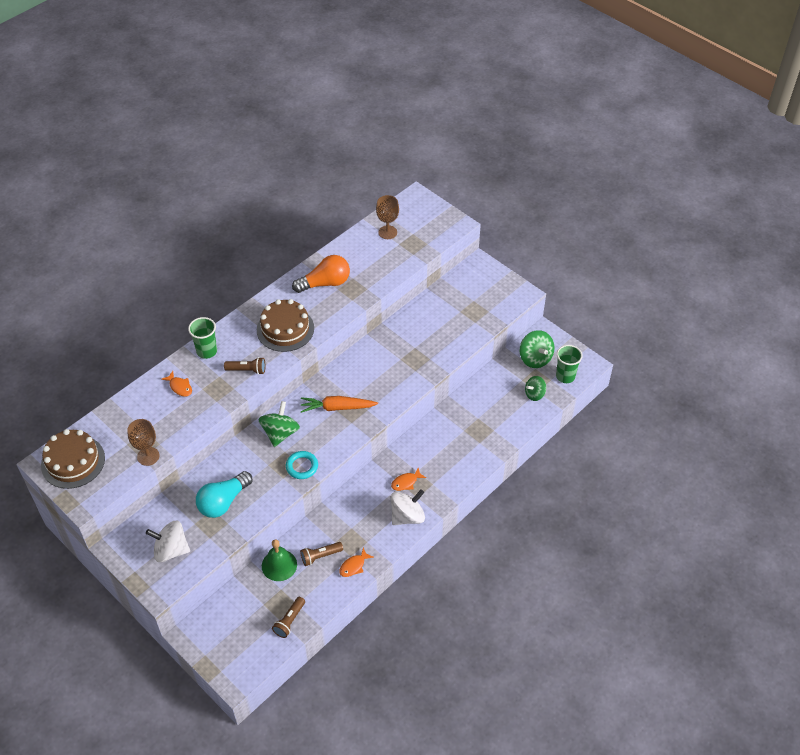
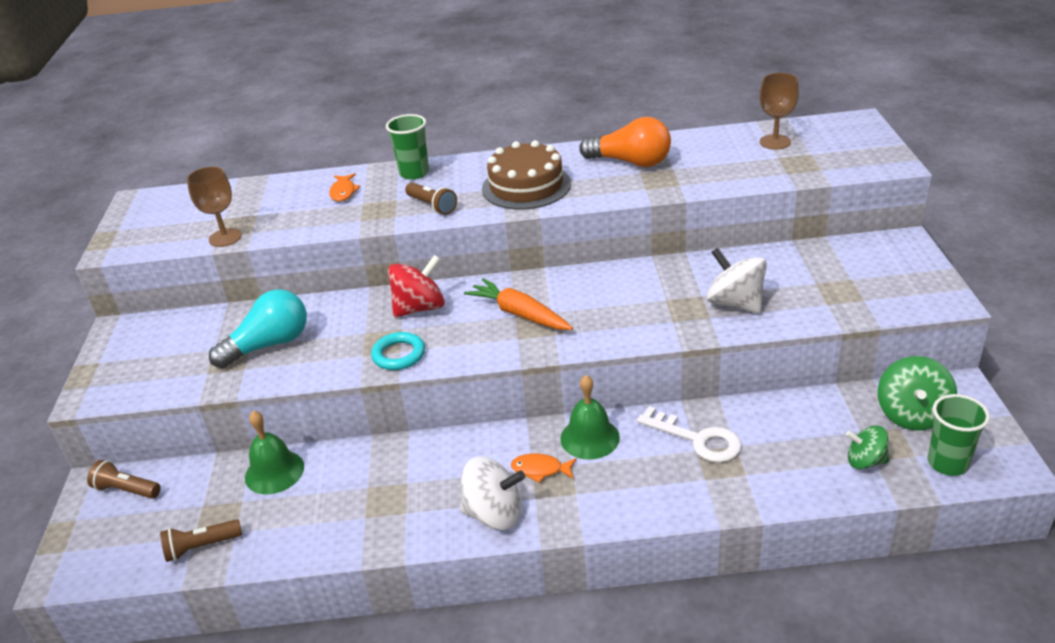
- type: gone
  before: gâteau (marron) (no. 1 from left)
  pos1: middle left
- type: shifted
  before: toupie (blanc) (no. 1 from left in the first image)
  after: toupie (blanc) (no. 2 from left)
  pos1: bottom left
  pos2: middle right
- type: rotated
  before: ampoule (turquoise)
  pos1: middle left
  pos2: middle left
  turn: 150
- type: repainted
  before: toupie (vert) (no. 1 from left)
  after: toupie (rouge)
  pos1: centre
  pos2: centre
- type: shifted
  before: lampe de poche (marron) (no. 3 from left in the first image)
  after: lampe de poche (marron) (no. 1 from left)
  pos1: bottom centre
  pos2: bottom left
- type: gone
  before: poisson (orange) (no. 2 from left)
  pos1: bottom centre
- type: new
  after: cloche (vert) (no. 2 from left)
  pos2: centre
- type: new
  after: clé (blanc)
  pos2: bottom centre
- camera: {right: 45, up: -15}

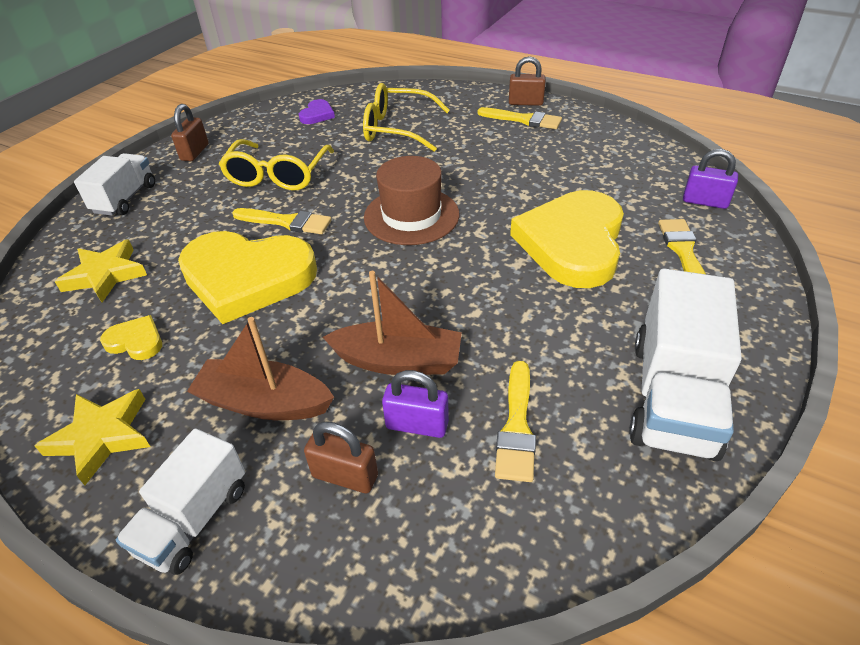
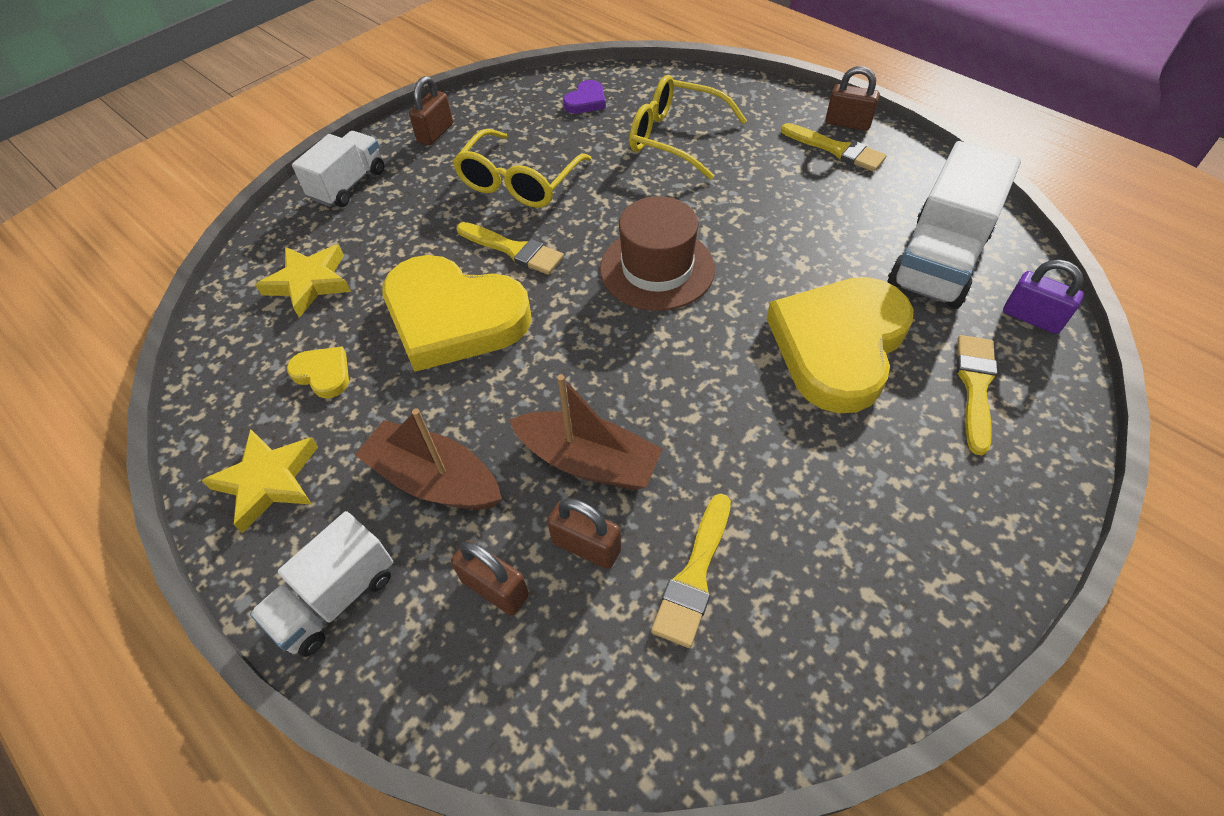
- type: repainted
  before: cadenas (violet) (no. 1 from left)
  after: cadenas (marron) (no. 3 from left)
  pos1: centre
  pos2: centre
- type: shifted
  before: camion (blanc) (no. 3 from left)
  pos1: middle right
  pos2: top right
- camera: {right: 15, up: 10}

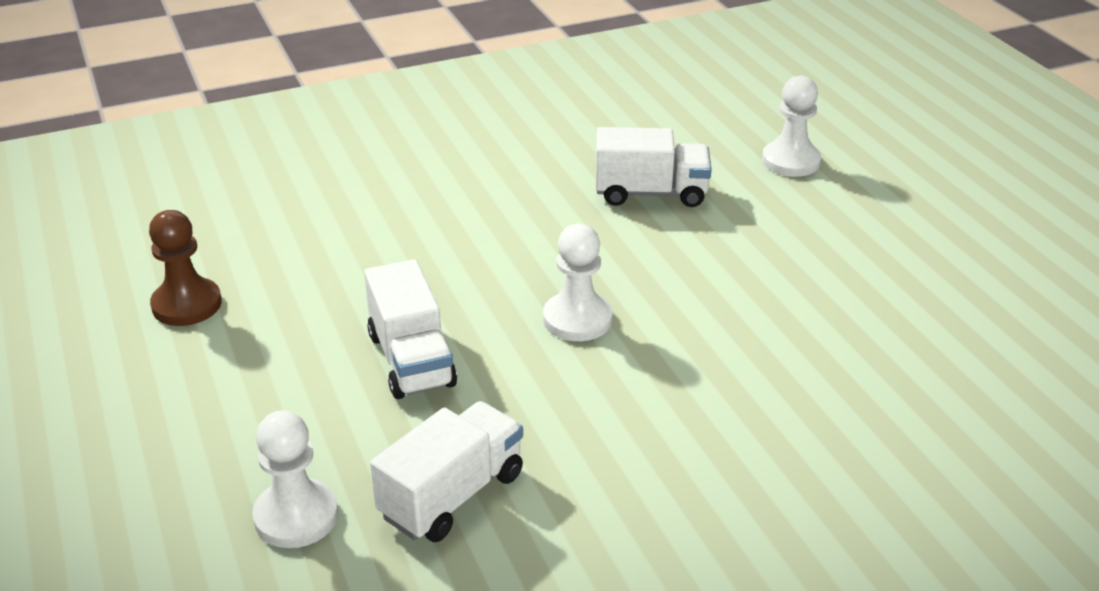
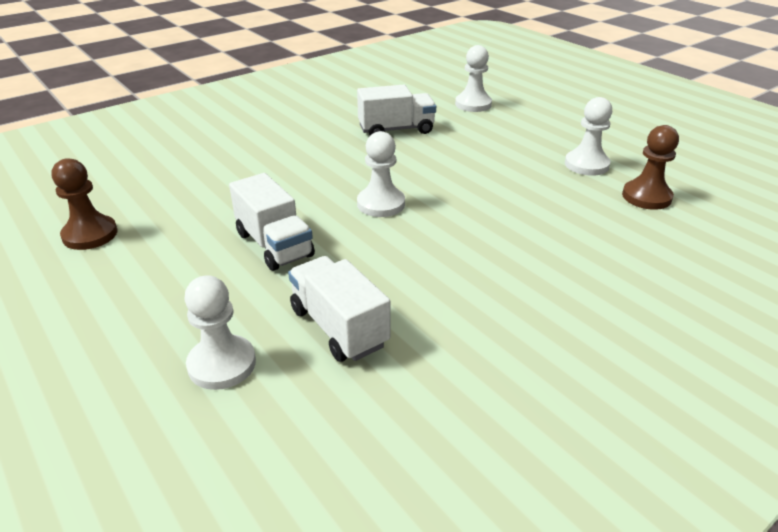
- type: rotated
  before: camion (blanc) (no. 2 from left)
  pos1: bottom centre
  pos2: centre
  turn: -60
- type: new
  after: pion (blanc) (no. 4 from left)
  pos2: top right
- type: new
  after: pion (marron) (no. 2 from left)
  pos2: top right
- camera: {right: -15, up: 0}

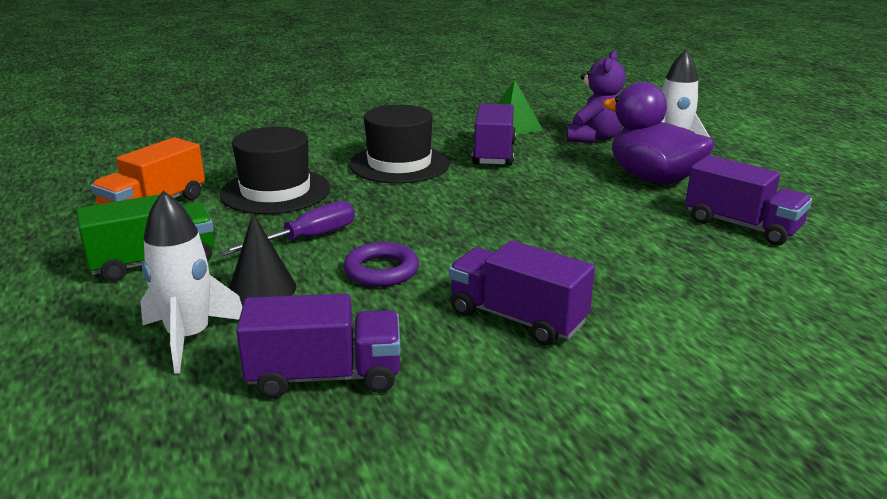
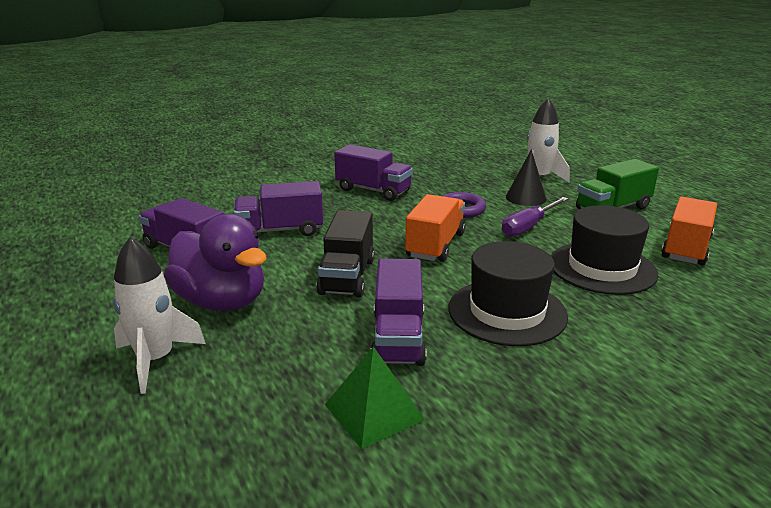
- type: shifted
  before: camion (violet) (no. 1 from left in the first image)
  after: camion (violet) (no. 2 from left)
  pos1: bottom centre
  pos2: centre
- type: gone
  before: ours en peluche (violet)
  pos1: top right
- type: new
  after: camion (noir)
  pos2: centre
- type: new
  after: camion (orange) (no. 1 from left)
  pos2: centre
- camera: {right: 175, up: 0}

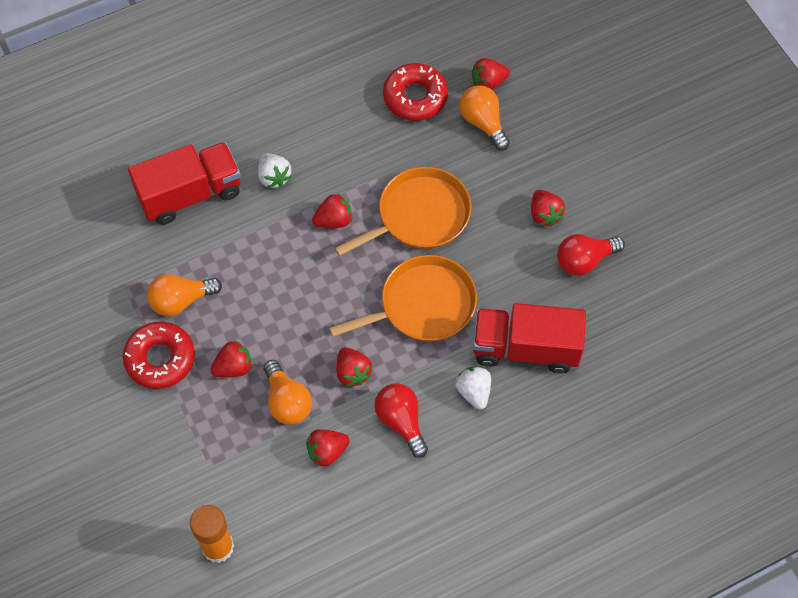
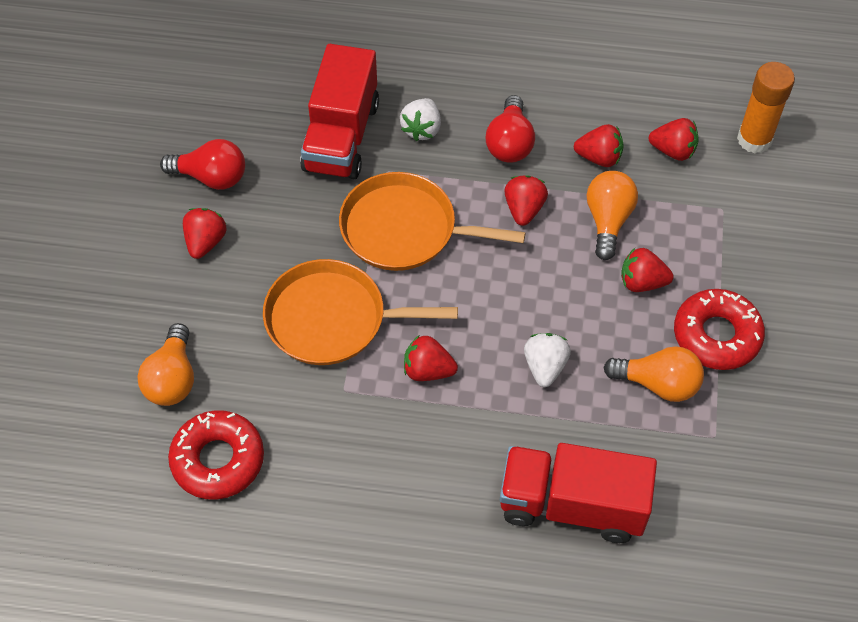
- type: shifted
  before: fraise (blanc) (no. 1 from left in the first image)
  after: fraise (blanc) (no. 2 from left)
  pos1: top centre
  pos2: centre
- type: shifted
  before: fraise (rouge) (no. 5 from left in the first image)
  after: fraise (rouge) (no. 6 from left)
  pos1: top centre
  pos2: top right
- type: rotated
  before: camion (rouge) (no. 2 from left in the first image)
  pos1: centre
  pos2: top centre
  turn: 60
- camera: {right: -145, up: -5}

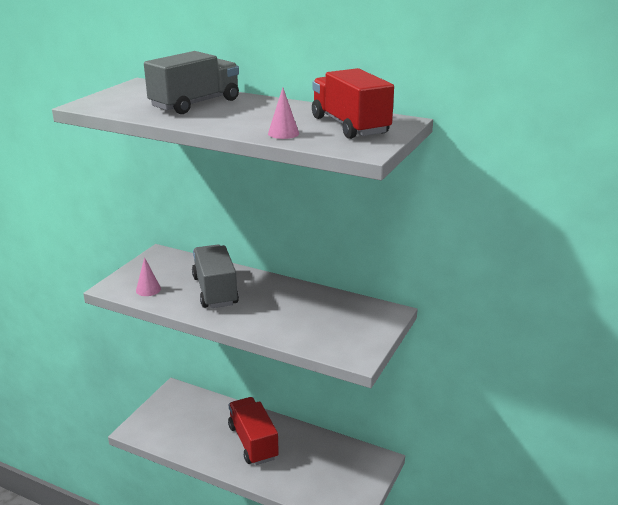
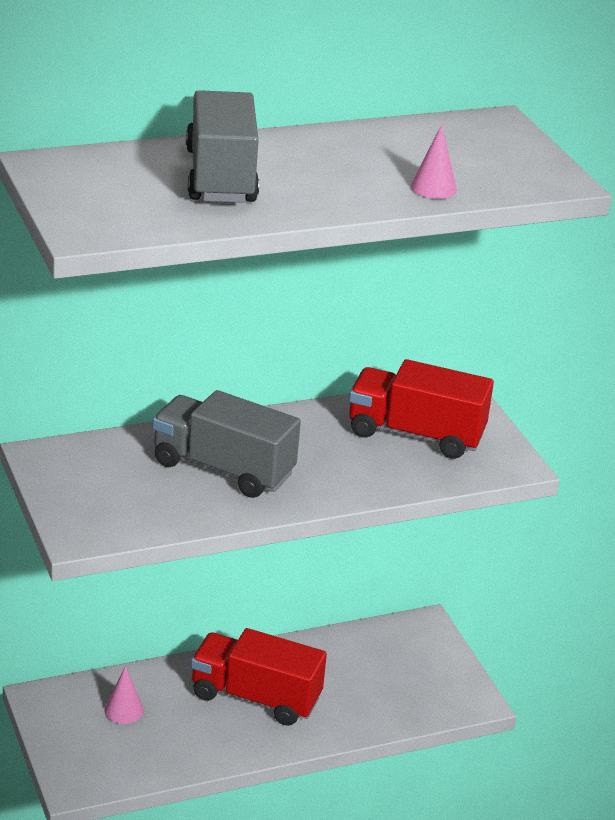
- type: shifted
  before: cône (rose) (no. 1 from left)
  pos1: middle left
  pos2: bottom left
- type: shifted
  before: camion (rouge) (no. 2 from left)
  pos1: top centre
  pos2: middle right
- camera: {right: -50, up: 5}

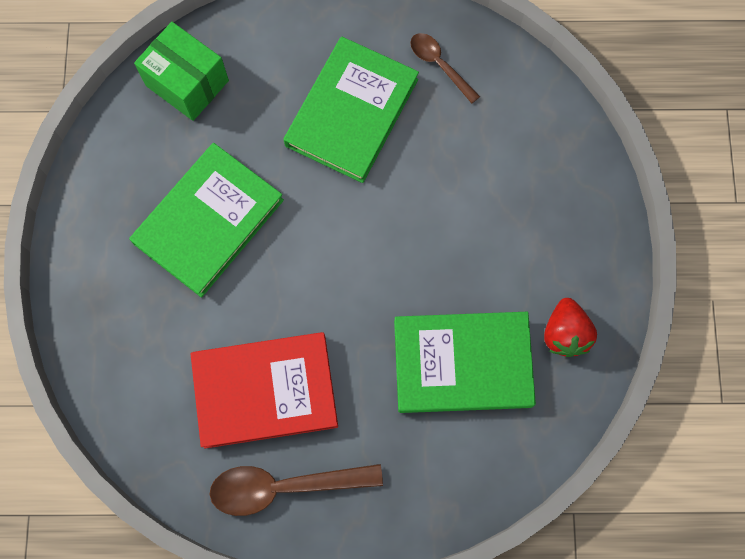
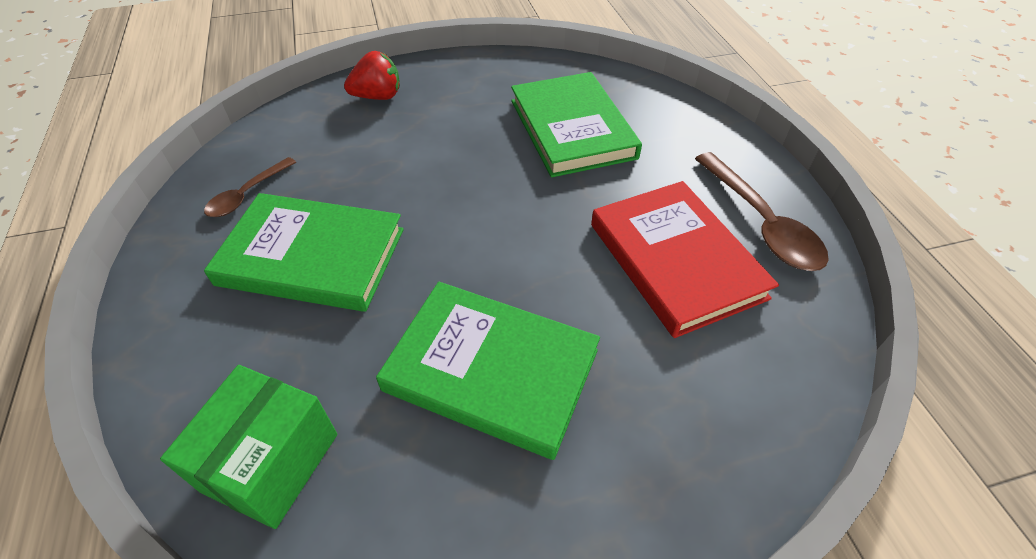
- type: shifted
  before: fraise (rouge)
  pos1: middle right
  pos2: top centre
- camera: {right: -105, up: -25}

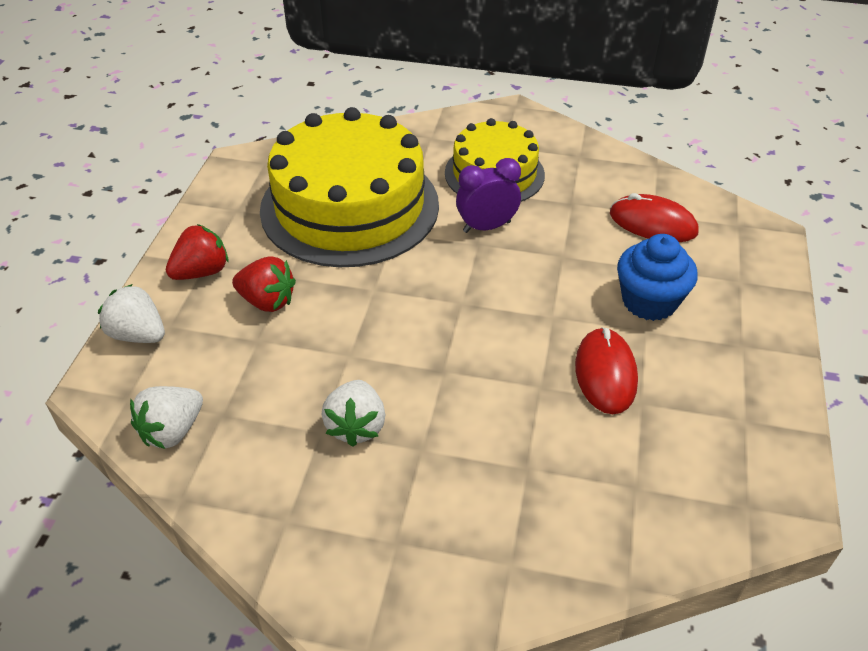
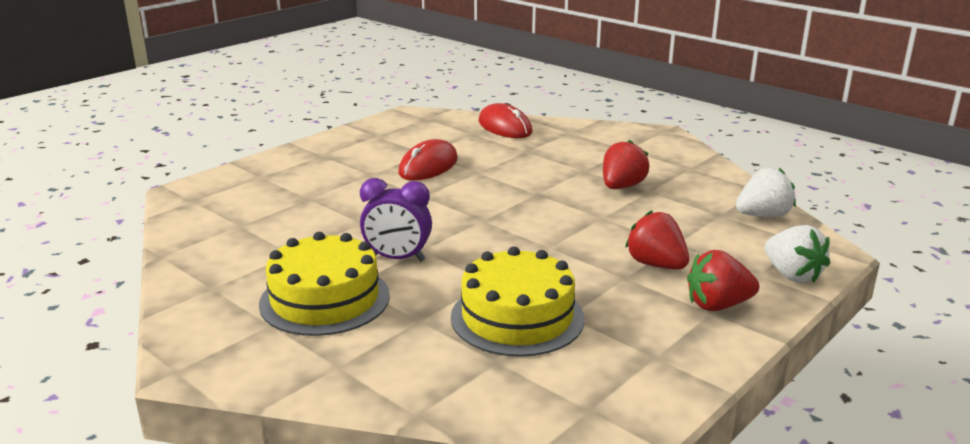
- type: scaled
  before: gâteau (jaune) (no. 1 from left in the first image)
  pos1: top centre
  pos2: bottom centre
  scale: 0.59
- type: repainted
  before: fraise (blanc) (no. 3 from left)
  after: fraise (rouge) (no. 1 from left)
  pos1: centre
  pos2: centre
- type: shifted
  before: souris (rouge) (no. 2 from left)
  pos1: middle right
  pos2: top centre
- type: gone
  before: muffin (bleu)
  pos1: middle right
- camera: {right: -150, up: -20}

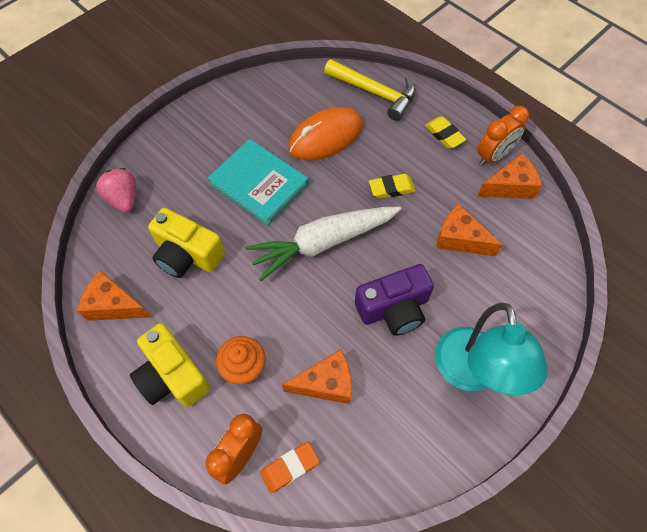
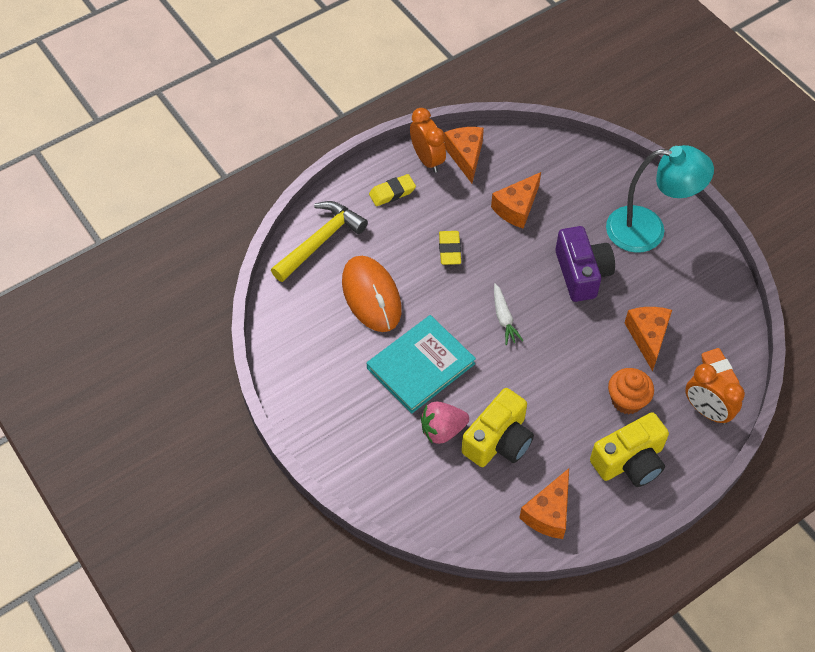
- type: shifted
  before: fraise (rose)
  pos1: middle left
  pos2: centre
- type: scaled
  before: carotte (blanc)
  pos1: centre
  pos2: centre
  scale: 0.45
- camera: {right: -80, up: -5}

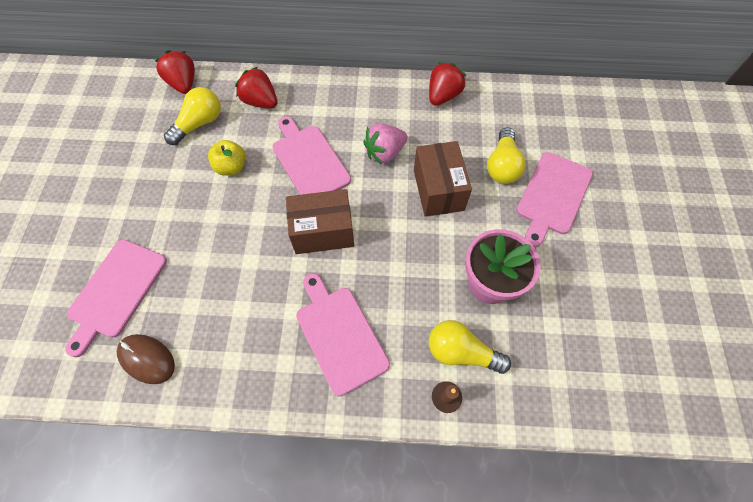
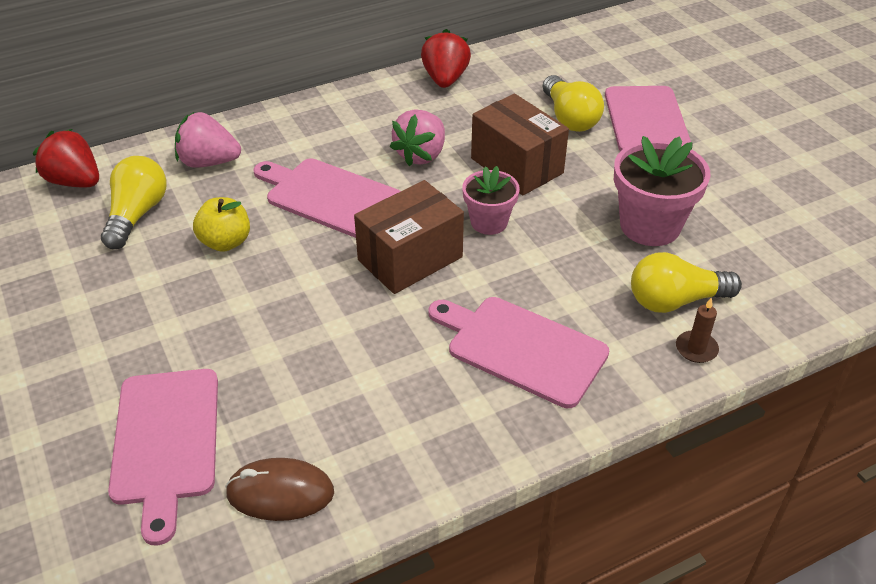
- type: repainted
  before: fraise (rouge) (no. 2 from left)
  after: fraise (rose) (no. 1 from left)
  pos1: top centre
  pos2: top left
- type: new
  after: pot de fleurs (rose) (no. 1 from left)
  pos2: centre
- camera: {right: -30, up: -20}

